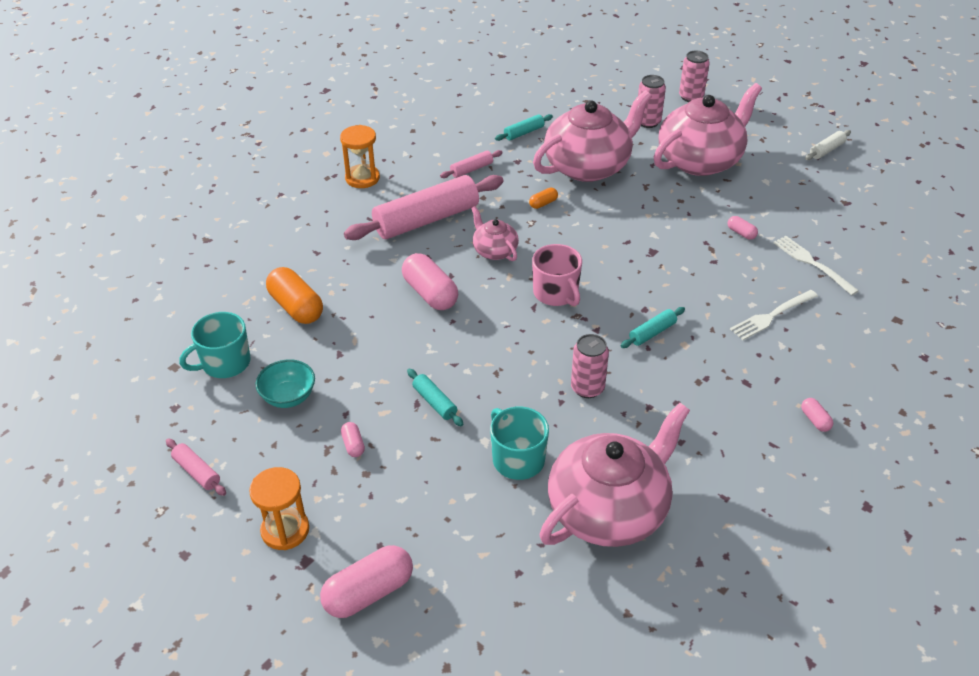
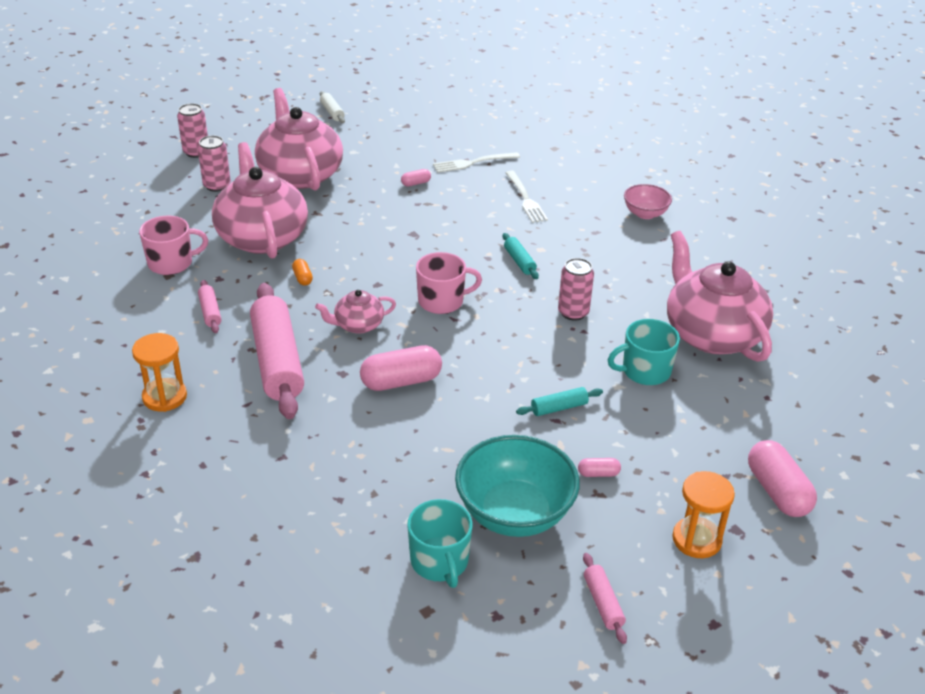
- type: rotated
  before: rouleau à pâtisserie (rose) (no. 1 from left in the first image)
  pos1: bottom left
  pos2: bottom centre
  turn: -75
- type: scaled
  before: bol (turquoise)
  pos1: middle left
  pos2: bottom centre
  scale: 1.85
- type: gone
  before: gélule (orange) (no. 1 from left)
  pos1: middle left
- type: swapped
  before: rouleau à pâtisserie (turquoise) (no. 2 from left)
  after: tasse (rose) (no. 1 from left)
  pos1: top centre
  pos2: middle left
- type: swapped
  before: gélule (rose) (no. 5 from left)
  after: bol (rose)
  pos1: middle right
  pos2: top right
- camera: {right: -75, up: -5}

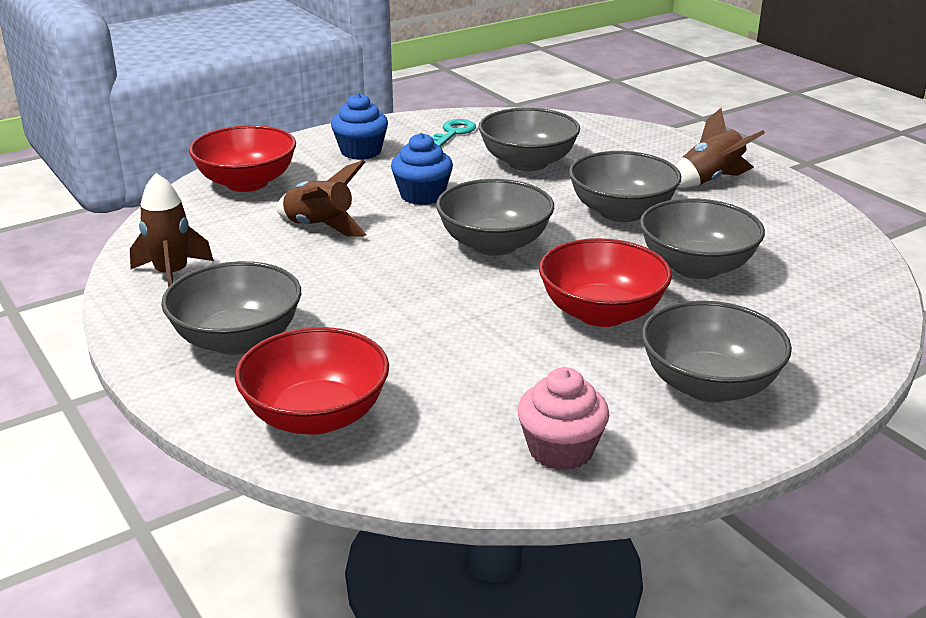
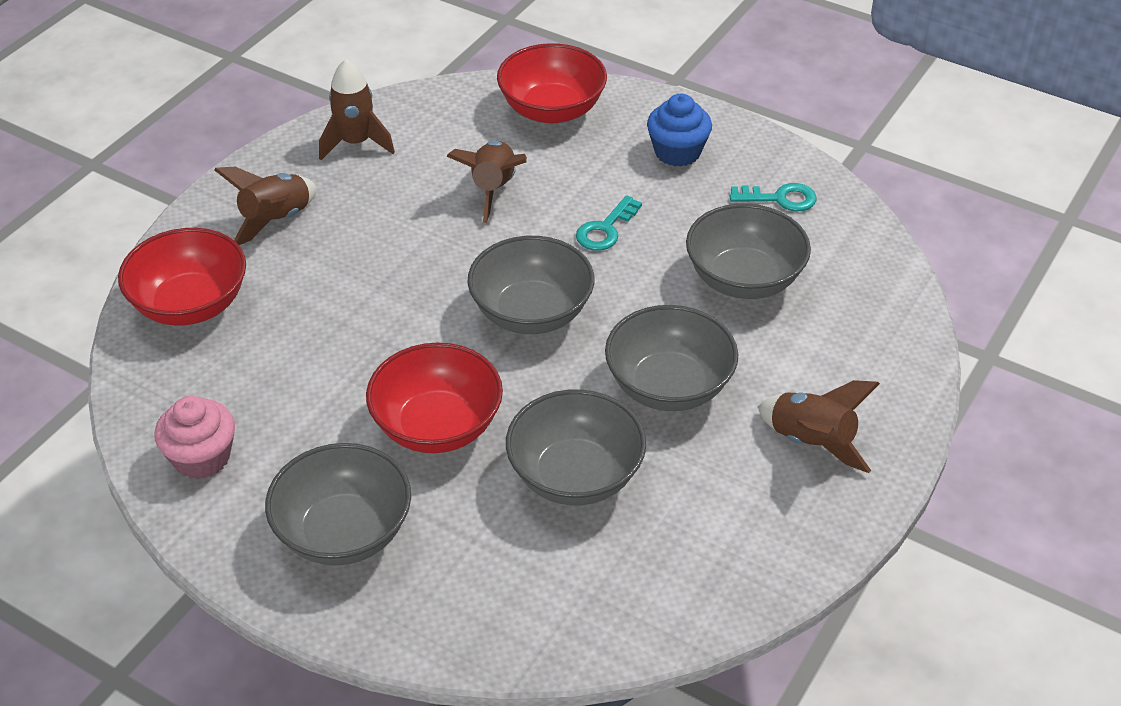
- type: swapped
  before: bol (gris) (no. 1 from left)
  after: fusée (marron) (no. 1 from left)
  pos1: middle left
  pos2: top left
- type: swapped
  before: muffin (bleu) (no. 2 from left)
  after: clé (turquoise) (no. 1 from left)
  pos1: top centre
  pos2: top centre
- camera: {right: 65, up: 15}

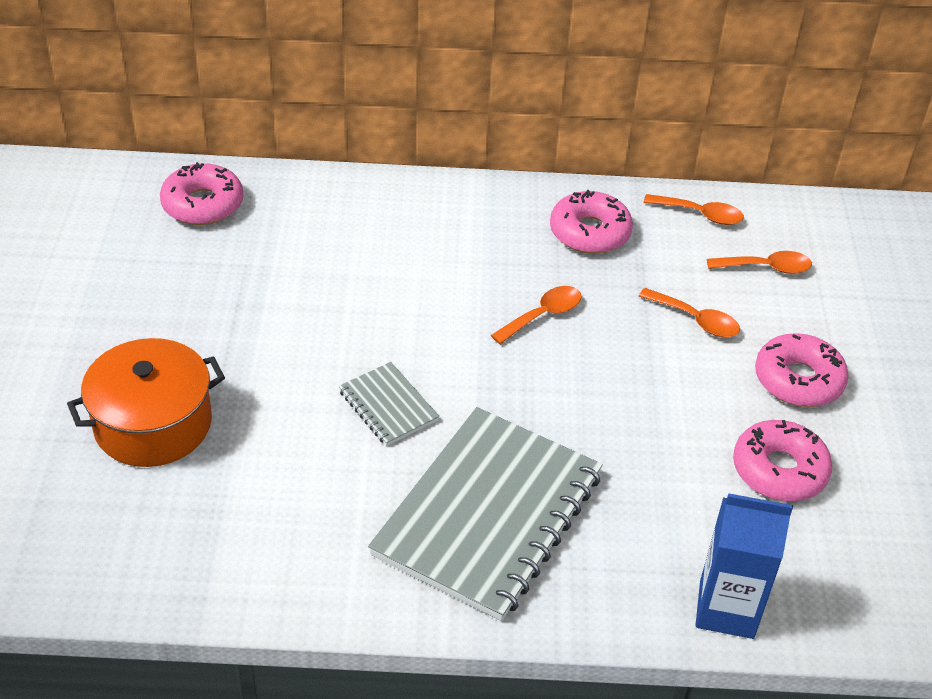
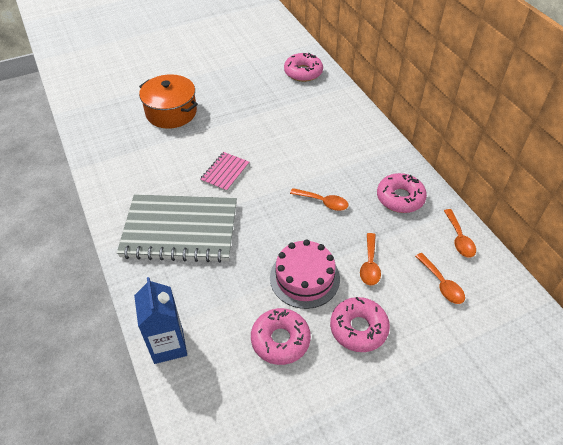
- type: repainted
  before: carnet (gris) (no. 1 from left)
  after: carnet (rose)
  pos1: centre
  pos2: centre
- type: new
  after: gâteau (rose)
  pos2: centre
- camera: {right: 65, up: 5}

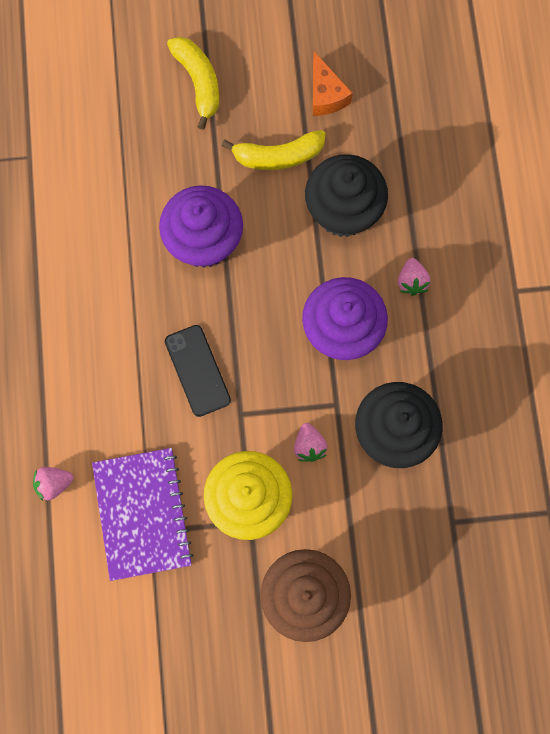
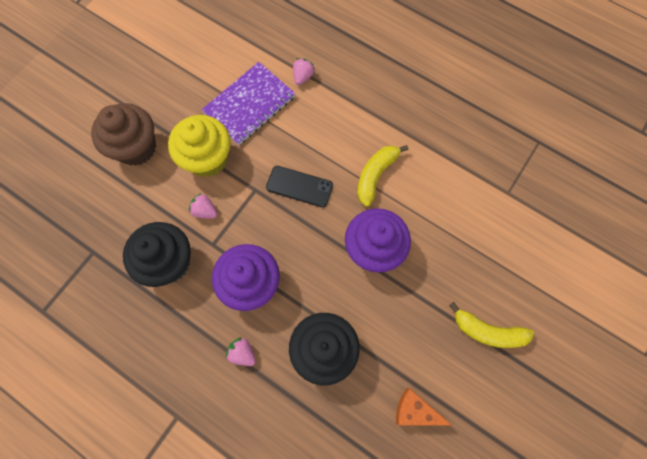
- type: rotated
  before: carnet (violet)
  pos1: bottom left
  pos2: top centre
  turn: -75
- type: shifted
  before: banane (jaune) (no. 2 from left in the first image)
  after: banane (jaune) (no. 1 from left)
  pos1: top centre
  pos2: centre
- camera: {right: 130, up: -5}

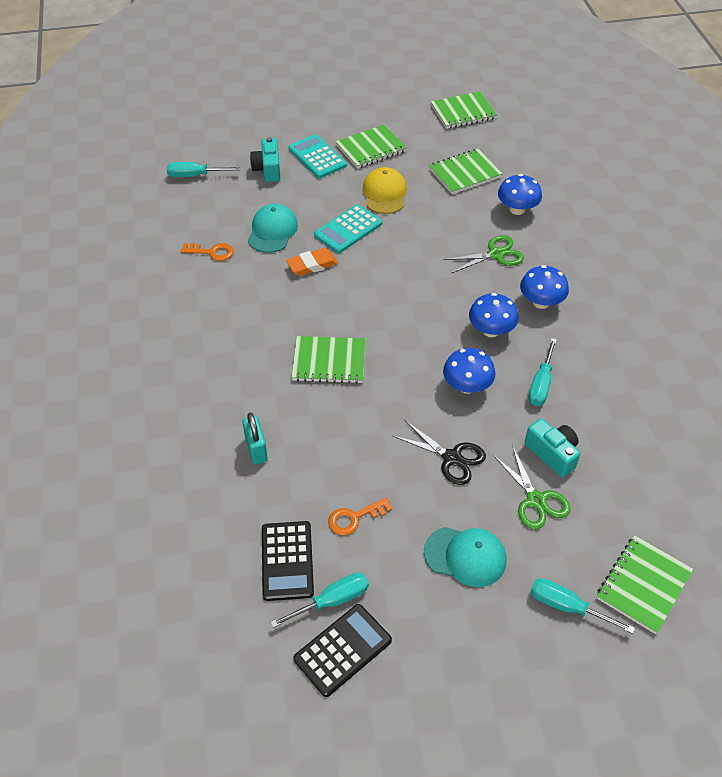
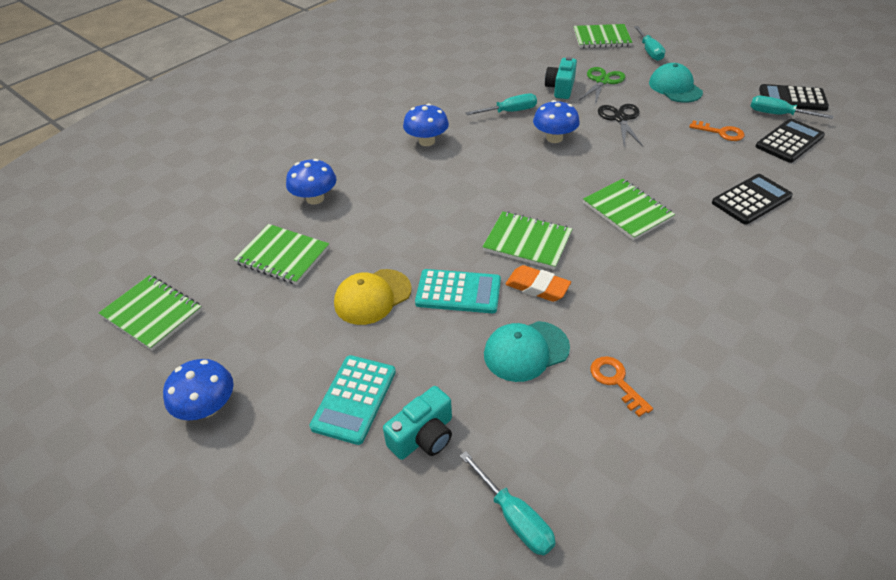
- type: swapped
  before: cadenas (turquoise)
  after: calculatrice (noir) (no. 1 from left)
  pos1: centre
  pos2: middle right
- type: shifted
  before: carnet (vert) (no. 2 from left in the first image)
  after: carnet (vert) (no. 3 from left)
  pos1: top centre
  pos2: centre
- type: gone
  before: ciseaux (vert) (no. 1 from left)
  pos1: top right
- type: shifted
  before: champignon (bleu) (no. 2 from left in the first image)
  after: champignon (bleu) (no. 1 from left)
  pos1: middle right
  pos2: bottom left
- camera: {right: -125, up: -5}

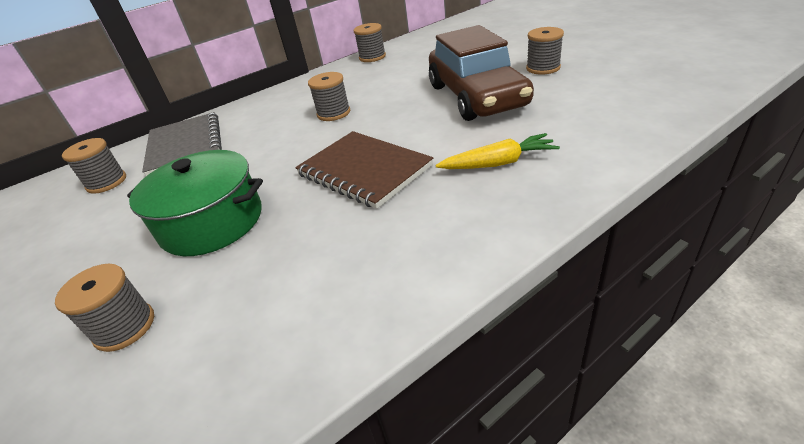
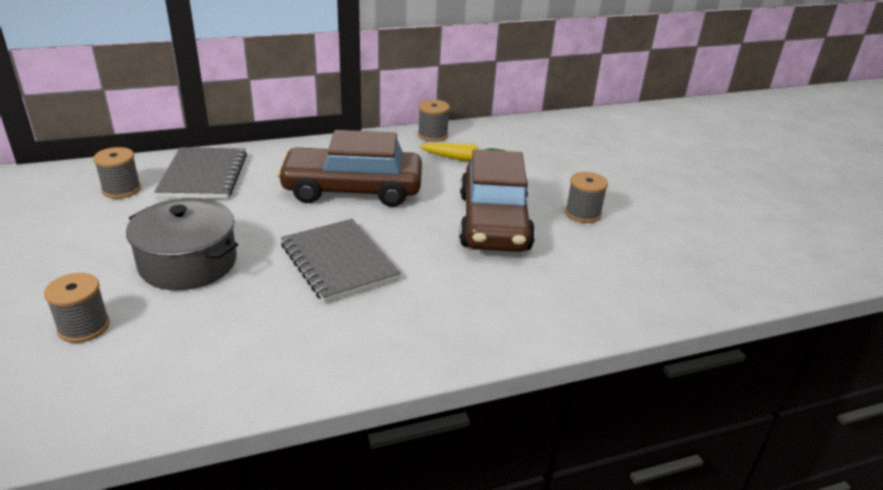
- type: repainted
  before: marmite (vert)
  after: marmite (gris)
  pos1: middle left
  pos2: middle left
- type: repainted
  before: carnet (marron)
  after: carnet (gris) (no. 2 from left)
  pos1: centre
  pos2: centre
- type: swapped
  before: bobine (gris) (no. 3 from left)
  after: voiture (marron) (no. 1 from left)
  pos1: top centre
  pos2: centre
- type: shifted
  before: carotte (jaune)
  pos1: centre
  pos2: top centre
- camera: {right: 10, up: -5}

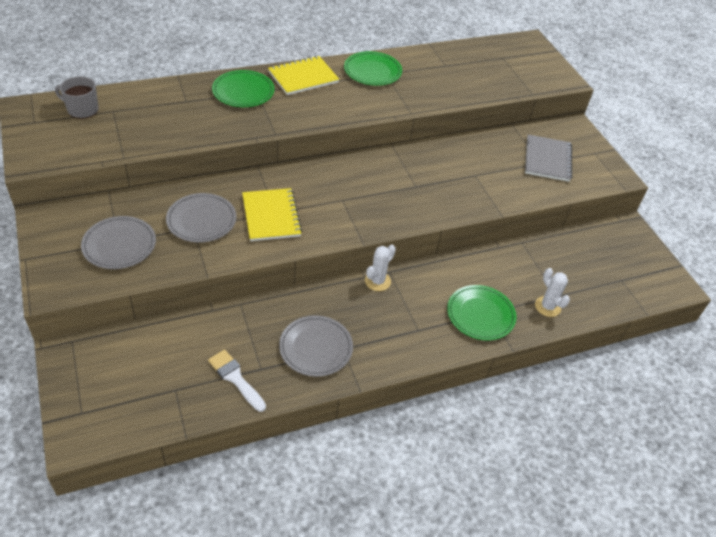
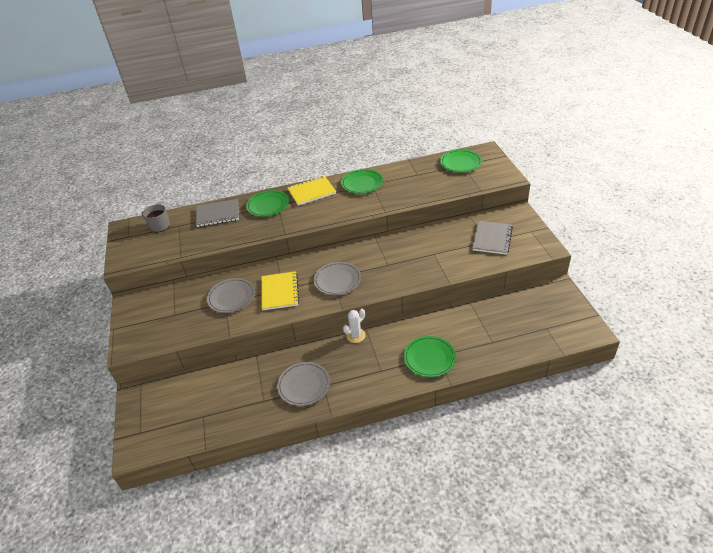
- type: shifted
  before: assiette (gris) (no. 1 from left in the first image)
  after: assiette (gris) (no. 3 from left)
  pos1: middle left
  pos2: centre
- type: gone
  before: pinceau (blanc)
  pos1: bottom left
- type: gone
  before: cactus (blanc) (no. 2 from left)
  pos1: middle right
- type: new
  after: carnet (gris) (no. 1 from left)
  pos2: middle left
- type: new
  after: assiette (vert) (no. 4 from left)
  pos2: top centre
- camera: {right: 15, up: -5}

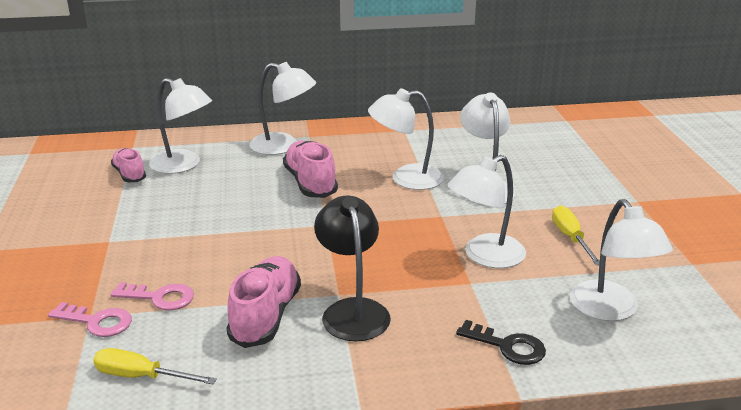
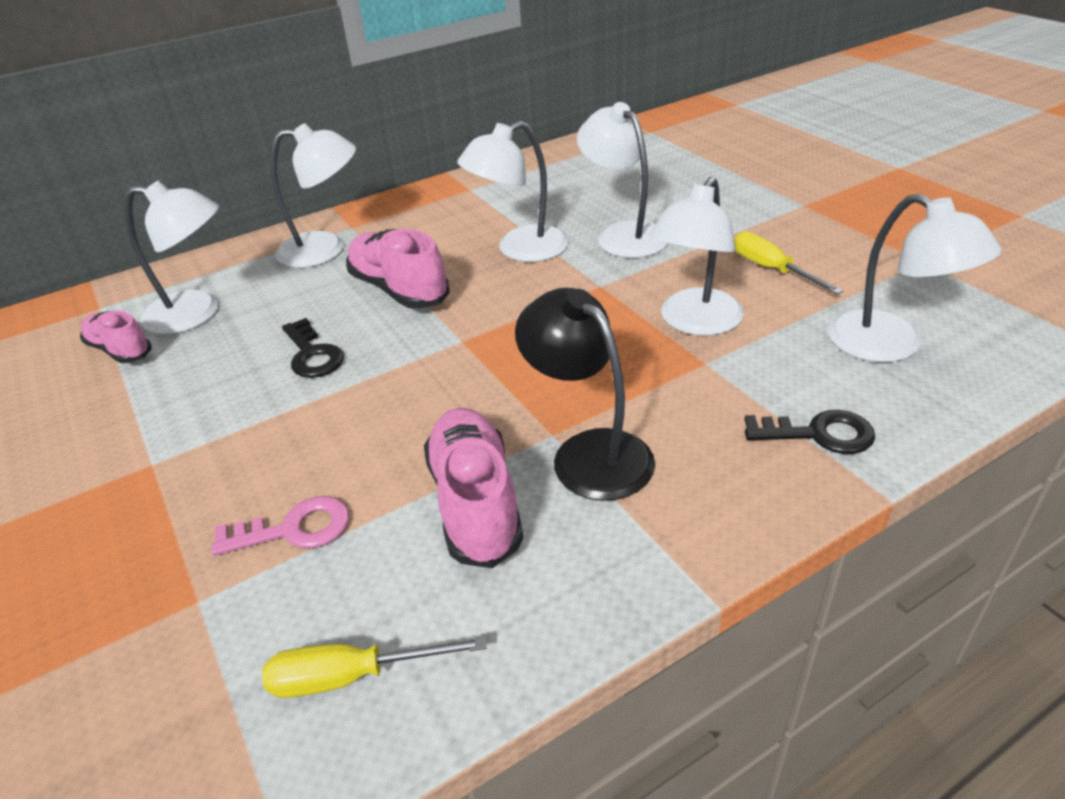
- type: gone
  before: clé (rose) (no. 1 from left)
  pos1: bottom left
- type: new
  after: clé (noir) (no. 1 from left)
  pos2: middle left
- camera: {right: -20, up: 10}

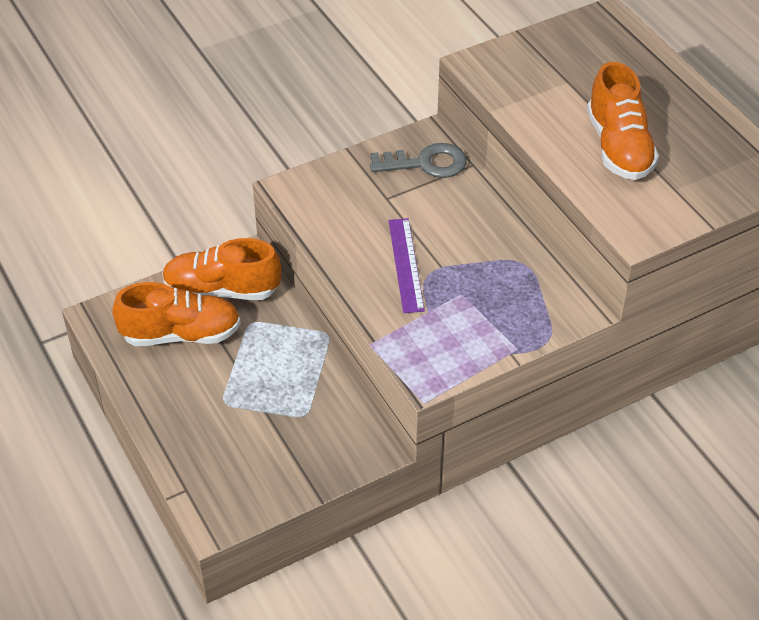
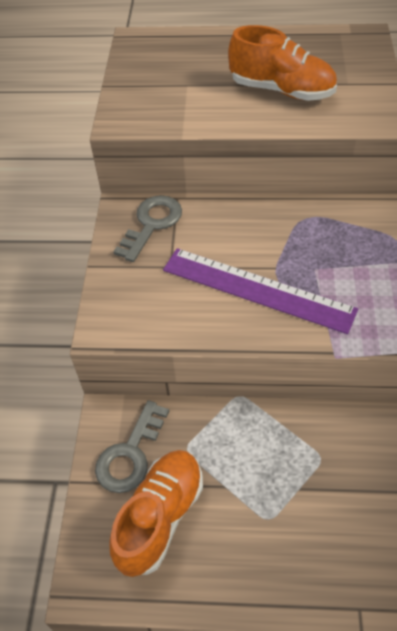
- type: swapped
  before: chaussure (orange) (no. 2 from left)
  after: clé (gris) (no. 1 from left)
  pos1: middle left
  pos2: bottom left
- type: scaled
  before: règle (violet)
  pos1: centre
  pos2: centre
  scale: 1.6
- camera: {right: -55, up: 5}

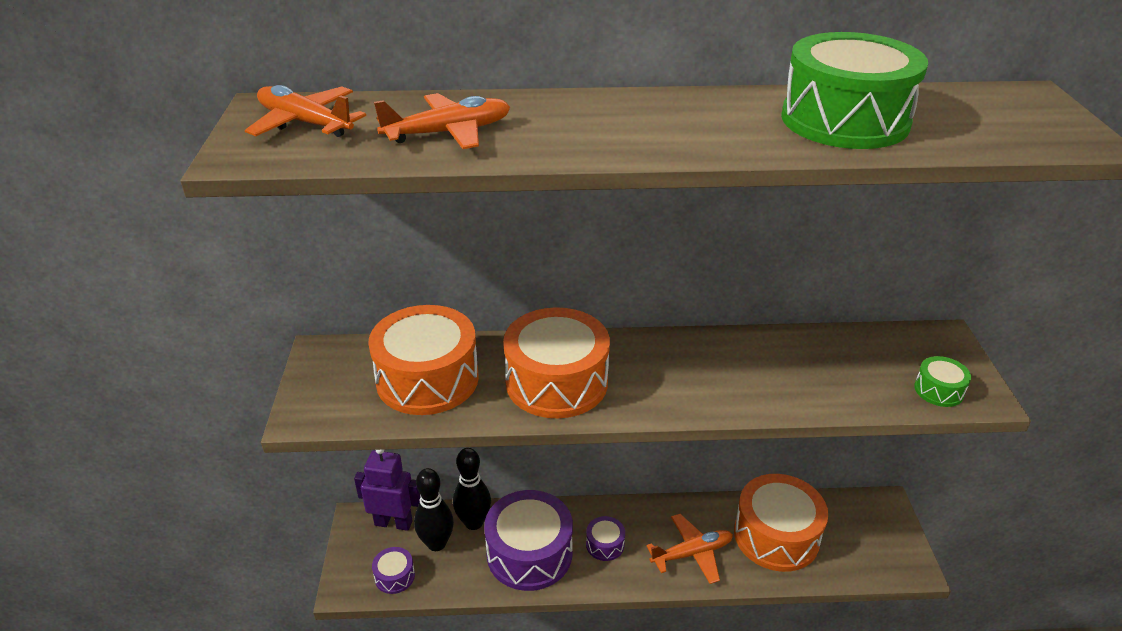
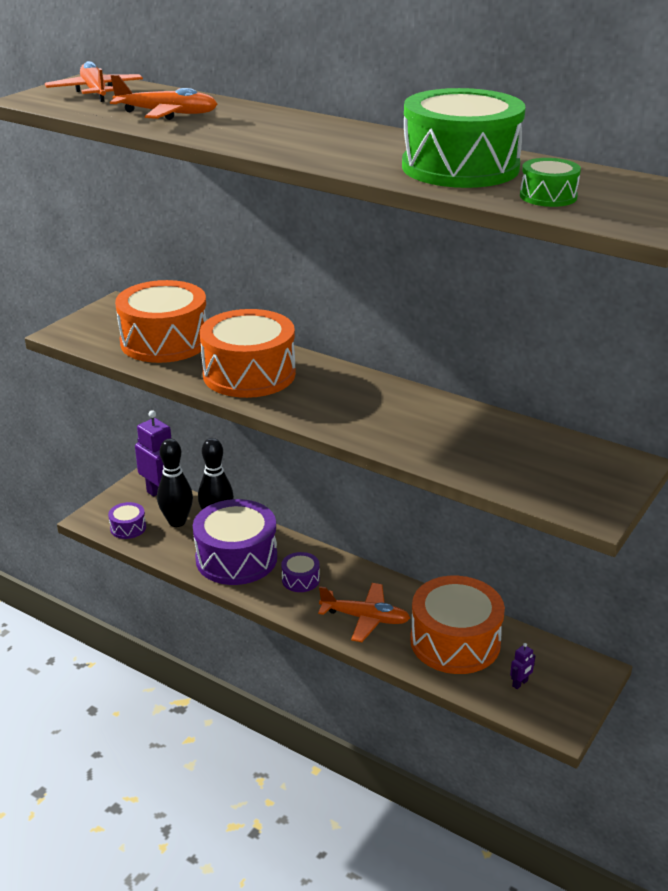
- type: shifted
  before: tambour (vert) (no. 2 from left)
  pos1: middle right
  pos2: top right
- type: new
  after: robot (violet) (no. 2 from left)
  pos2: bottom right
- camera: {right: 35, up: -5}

